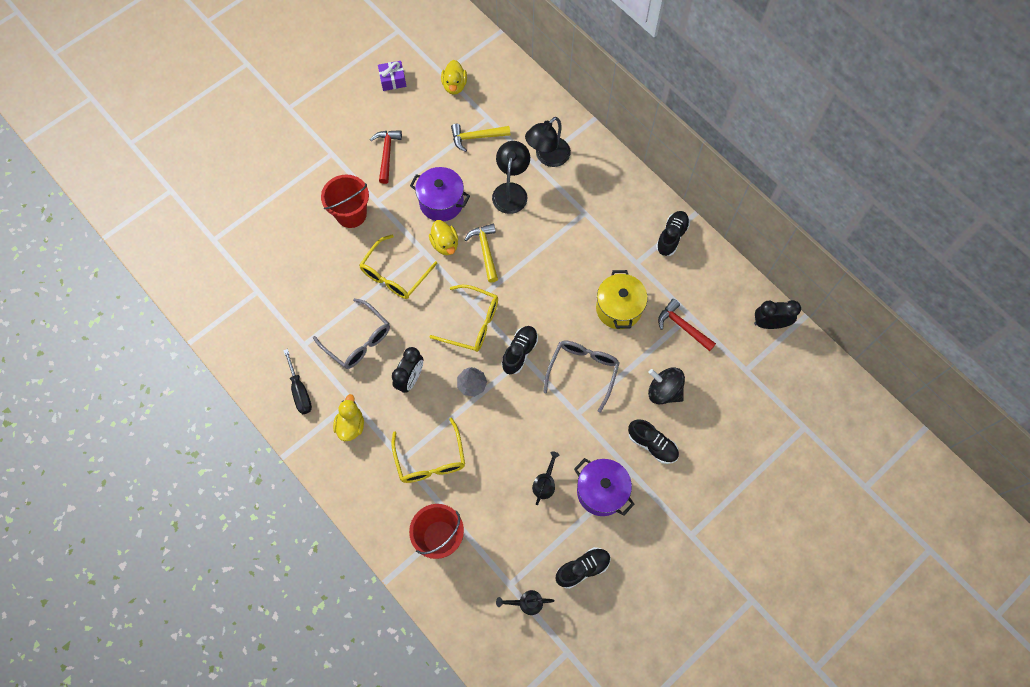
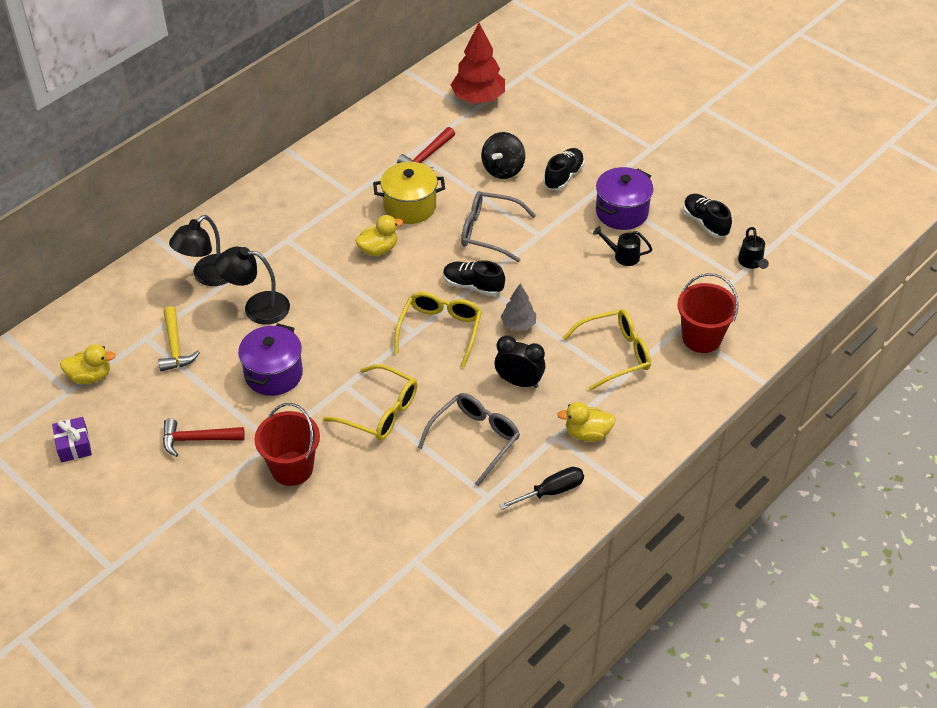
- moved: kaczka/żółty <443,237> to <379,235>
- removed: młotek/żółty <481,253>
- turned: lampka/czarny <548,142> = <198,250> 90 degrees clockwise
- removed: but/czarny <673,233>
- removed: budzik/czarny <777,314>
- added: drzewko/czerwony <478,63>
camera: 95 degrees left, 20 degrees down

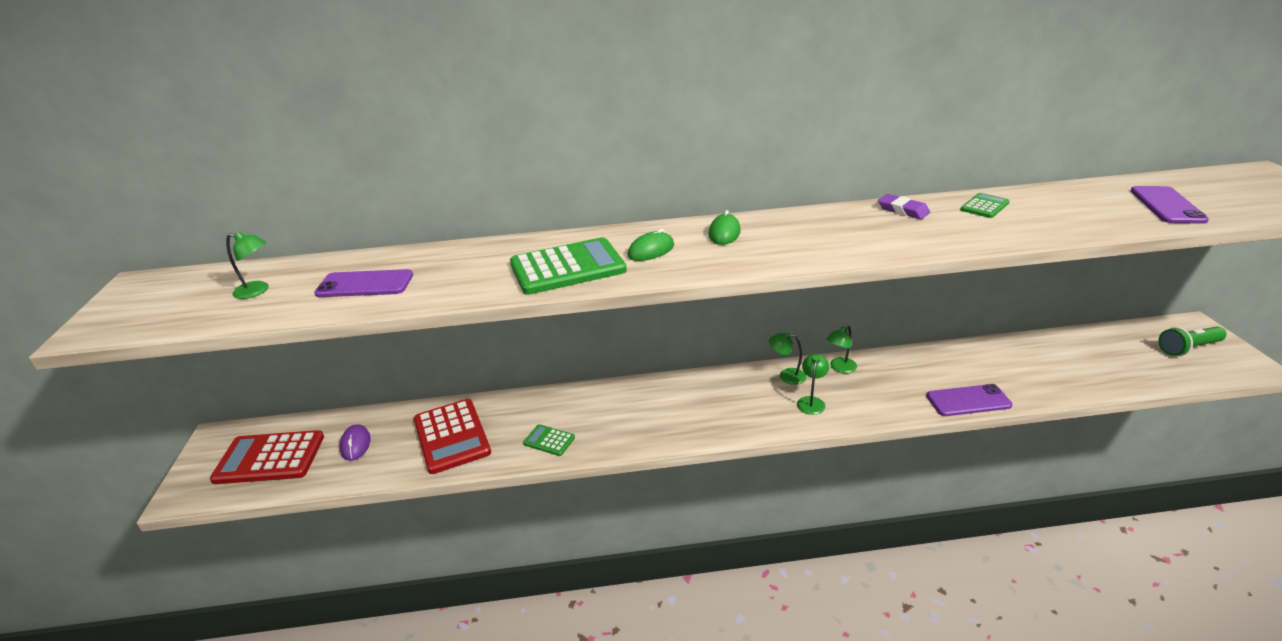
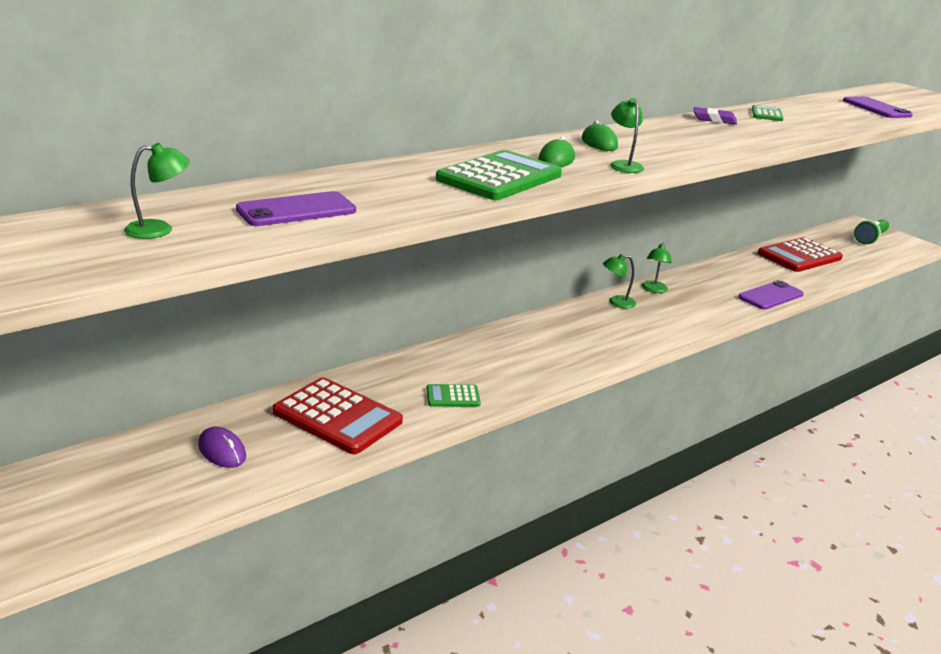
- moved: kalkulator/czerwony <267,457> to <800,254>
- moved: lampka/zielony <813,384> to <627,135>
camera: 35 degrees left, 5 degrees down

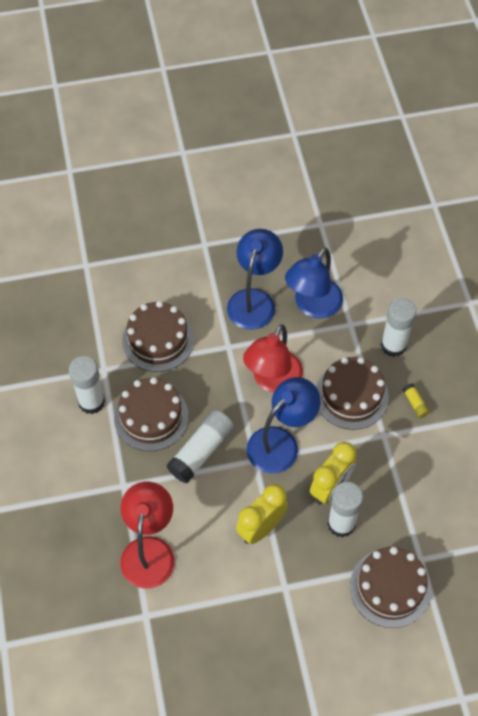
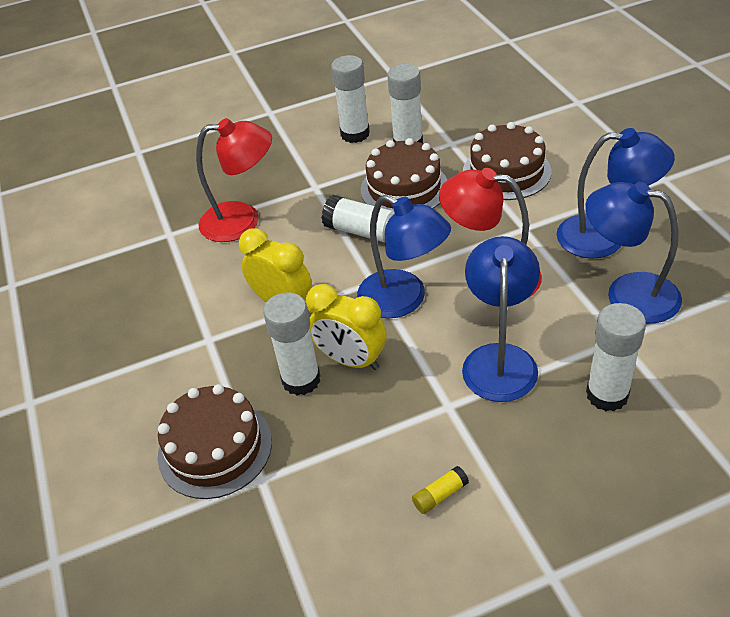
- replaced: tort/brązowy <352,393> to lampka/niebieski <501,319>
- moved: klej w sztyfcie/żółty <416,401> to <440,490>
- added: klej w sztyfcie/biały <350,99>
camera: 85 degrees right, 15 degrees down

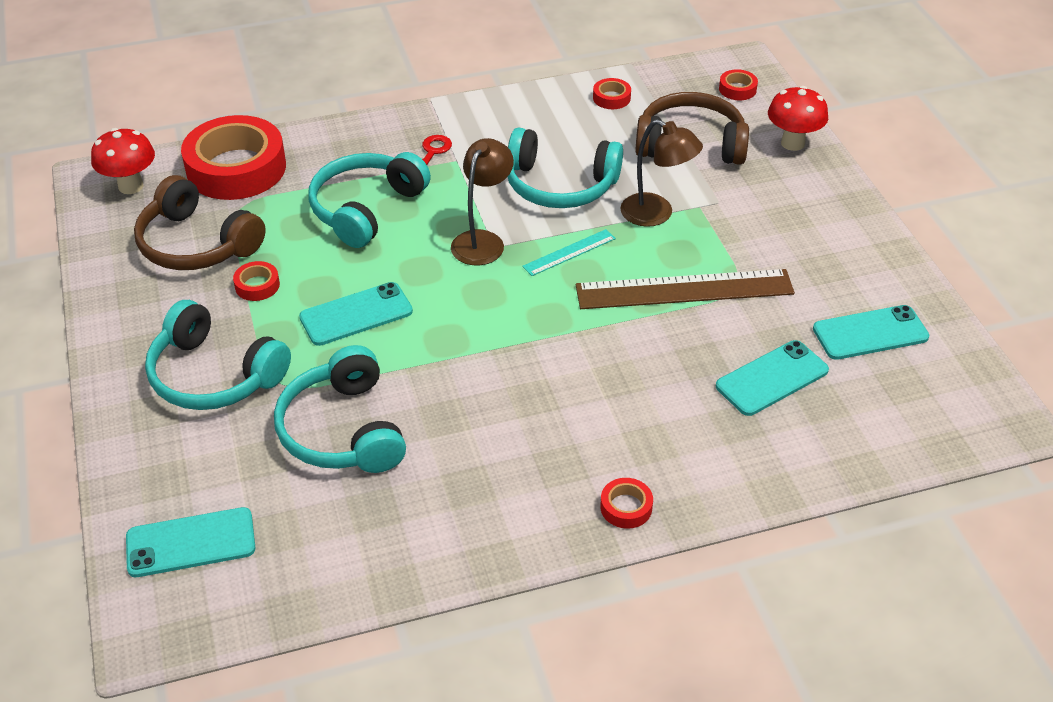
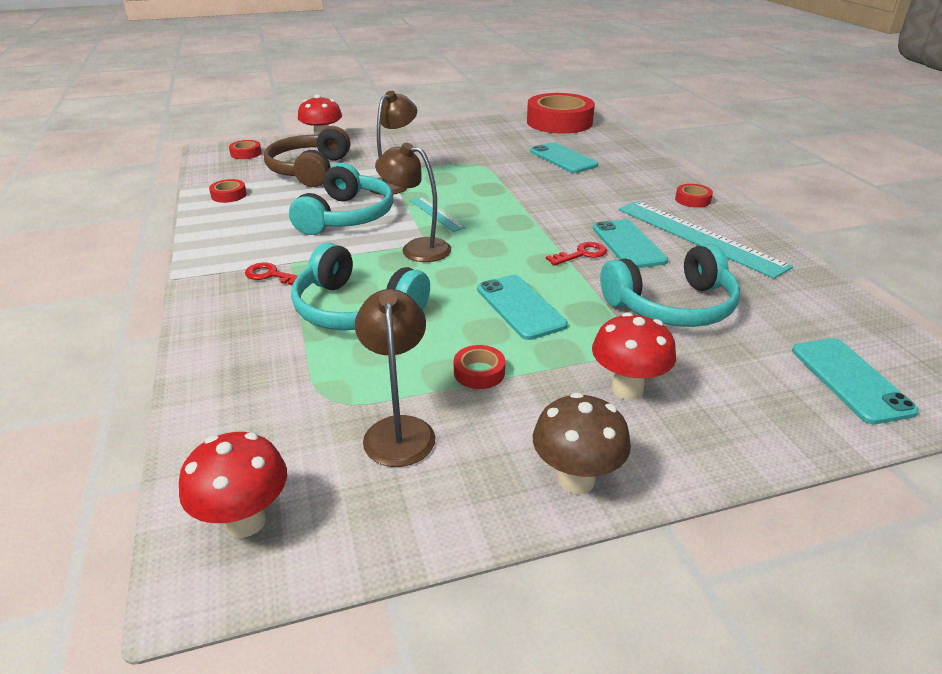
- replaced: słuchawki/brązowy <200,222> to lampka/brązowy <395,378>
- replaced: słuchawki/turkusowy <218,355> to grzyb/czerwony <634,356>
- moved: taśma klejąca/czerwony <233,157> to <561,113>
- removed: linijka/brązowy <685,289>
- moved: telefon/turkusowy <871,332> to <630,244>
- added: grzyb/brązowy <582,443>
- added: klucz/czerwony <576,254>
- added: linijka/turkusowy <706,240>
camera: 90 degrees left, 10 degrees down

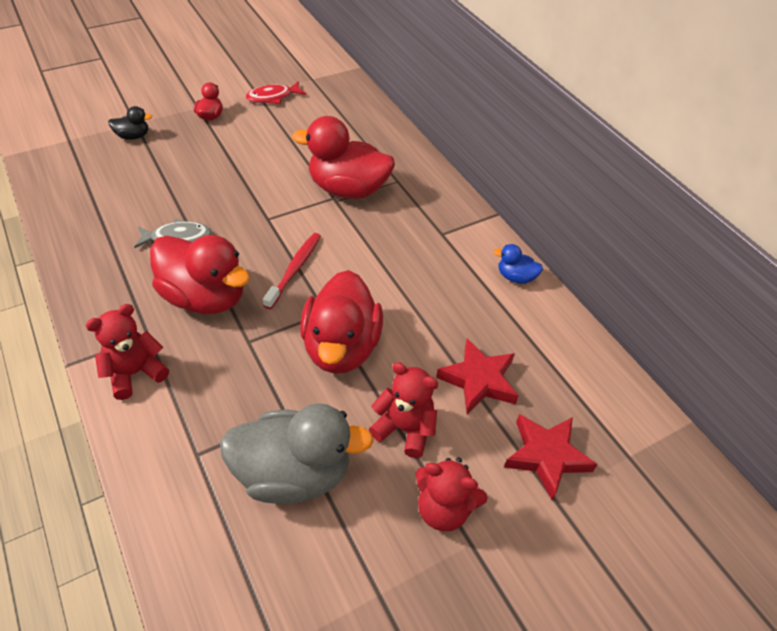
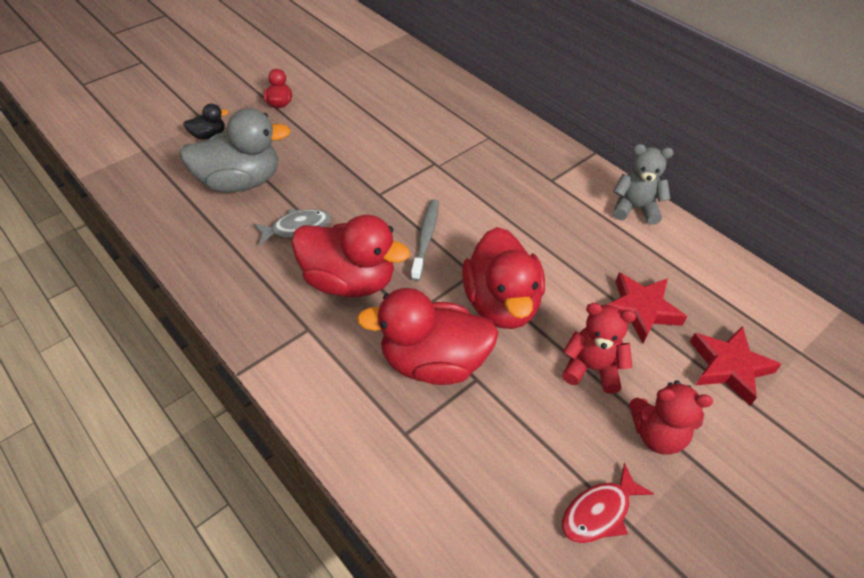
- removed: miś/czerwony <127,352>
- moved: kaczka/szary <297,453> to <235,150>
- moved: ryba/czerwony <276,92> to <608,503>
- recoloured: szczoteczka do zębów/czerwony <292,271> to szczoteczka do zębów/szary <425,240>
- moved: kaczka/czerwony <343,157> to <428,336>
- replaced: kaczka/niebieski <518,264> to miś/szary <643,184>
camera: 10 degrees left, 0 degrees up

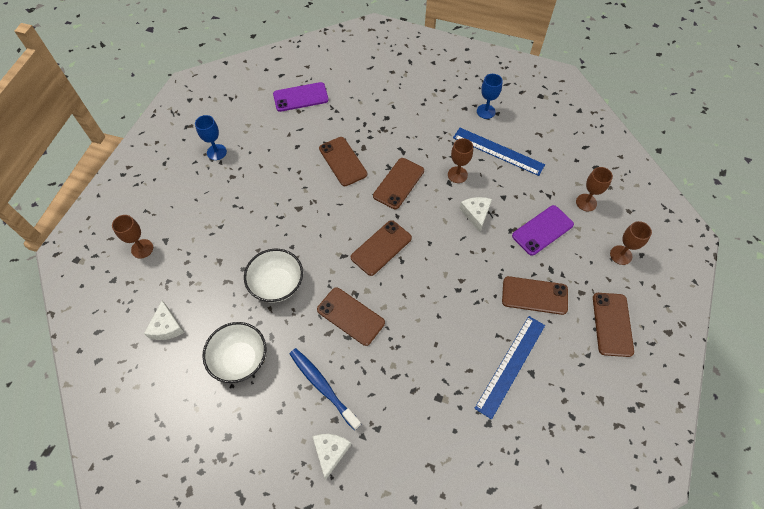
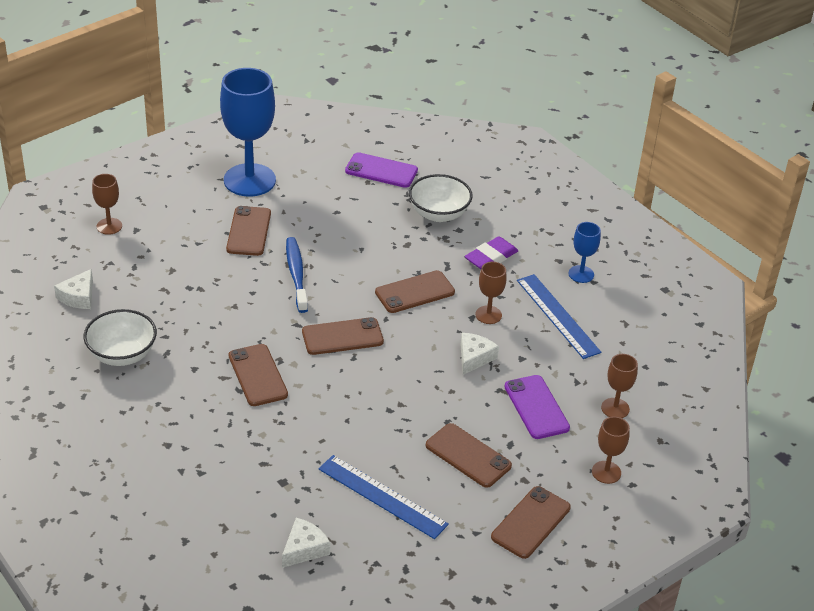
- resized: kielich/niebieski <211,137> = <248,132> x2.14
- moved: miska/biały <273,275> to <441,198>
- moved: szczoteczka do zębów/niebieski <325,389> to <297,275>
- moved: ser/biały <331,457> to <306,543>
- moved: telefon/brązowy <343,161> to <248,231>
- turned: linijka/niebieski <509,368> = <383,497> 60 degrees clockwise
- turned: telefon/fioletowy <543,230> = <537,407> 75 degrees clockwise
- added: gumka do mazania/fioletowy <491,252>
camera: 30 degrees right, 20 degrees down

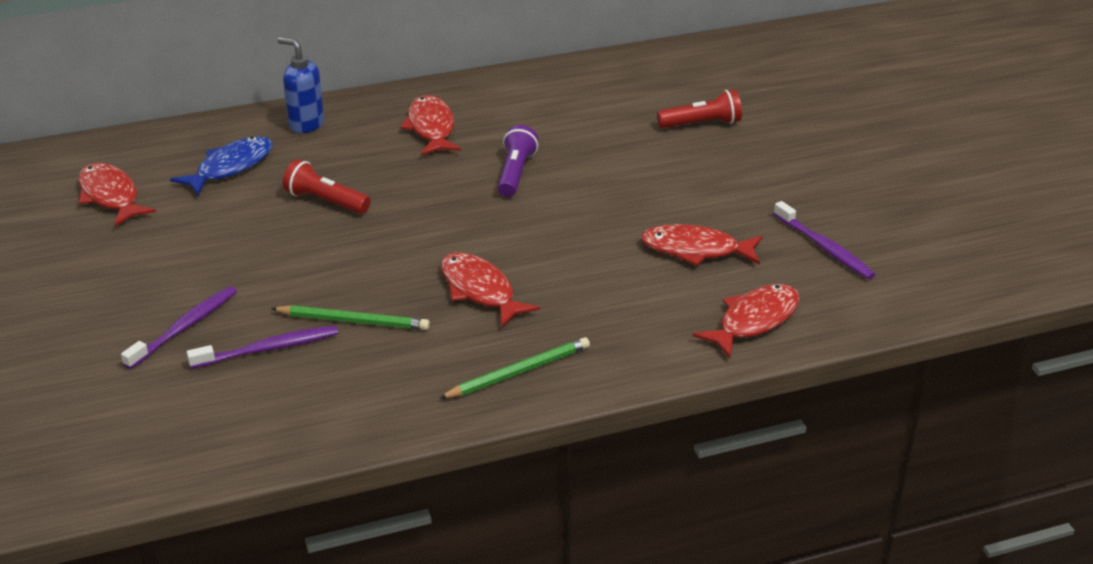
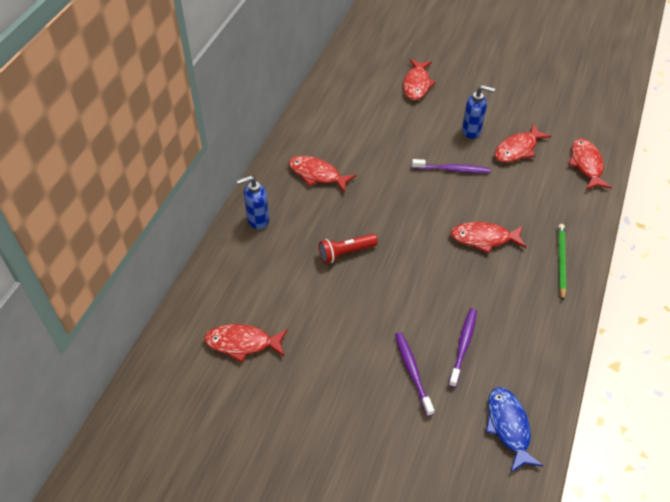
- moved: ryba/niebieski <221,165> to <514,429>
- removed: ołówek/zielony <350,317>
- removed: latarka/fioletowy <518,161>
- replaced: latarka/czerwony <699,109> to ryba/czerwony <419,79>
- moved: szczoteczka do zębów/fioletowy <824,240> to <451,166>
- added: dozownik mydła/niebieski <478,112>
camera: 50 degrees left, 15 degrees up

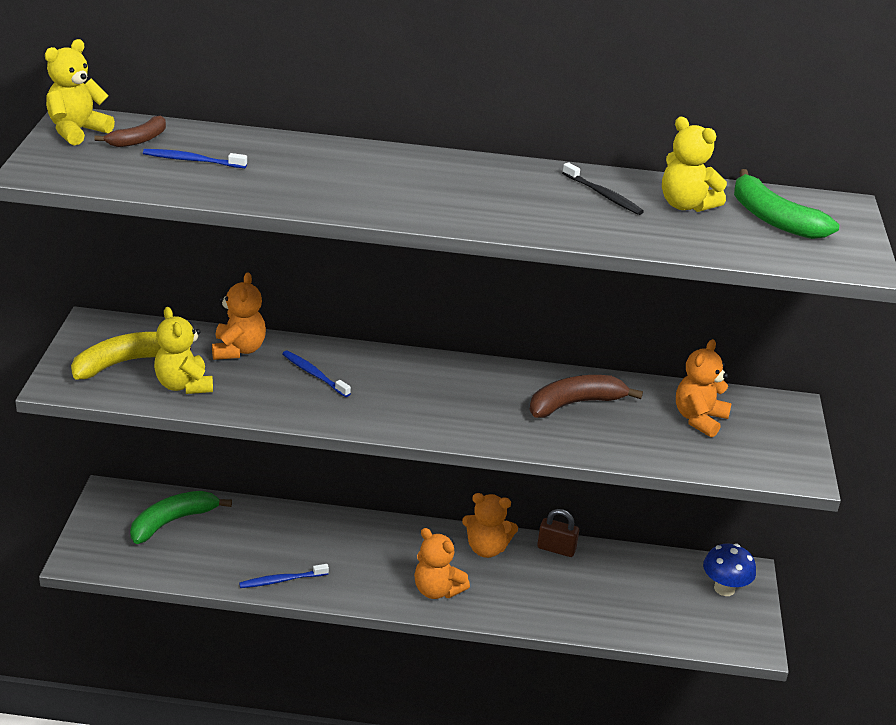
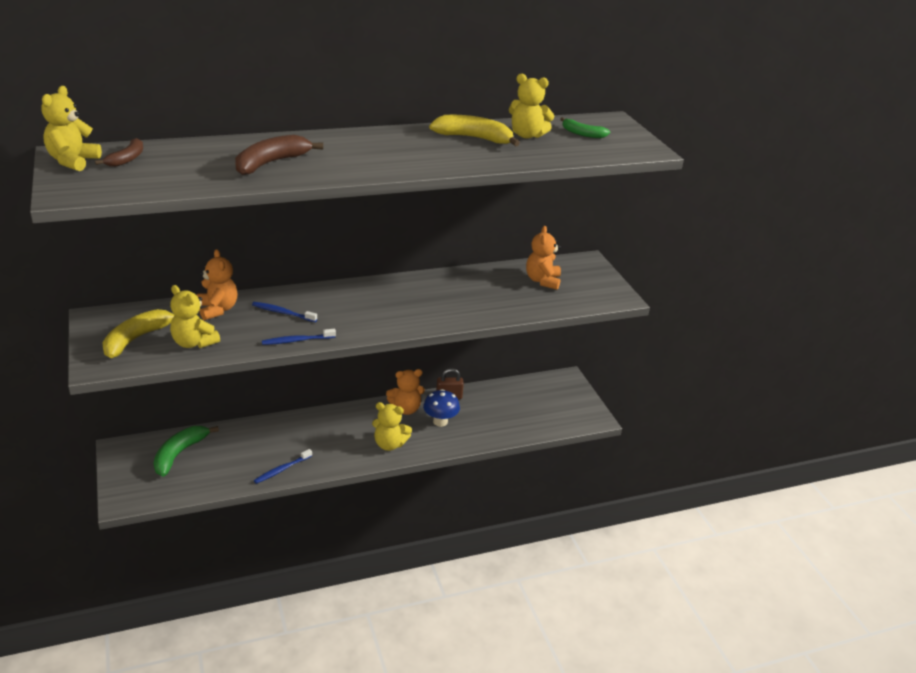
- moved: szczoteczka do zębów/niebieski <195,158> to <299,337>
- recoloured: miś/pomarańczowy <442,563> to miś/żółty <392,426>
- moved: banan/brązowy <586,396> to <279,155>
- replaced: szczoteczka do zębów/czarny <603,188> to banan/żółty <474,130>
- moved: grzyb/niebieski <729,569> to <441,408>
- resized: banan/zielony <786,204> = <585,127> x0.61
camera: 25 degrees left, 0 degrees up

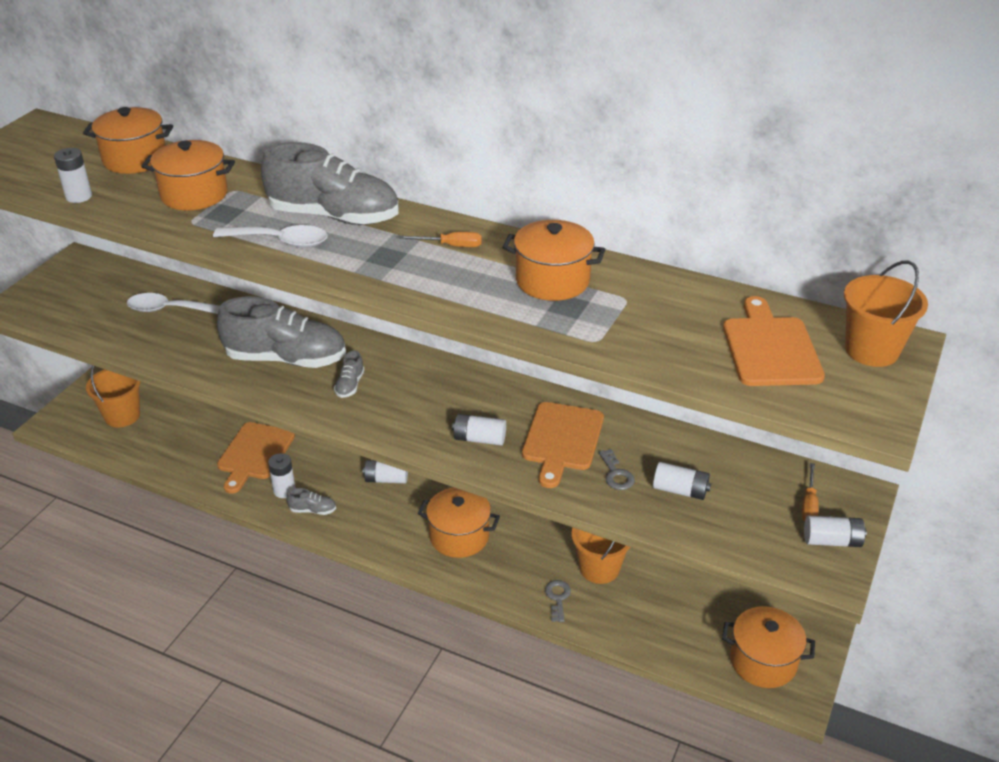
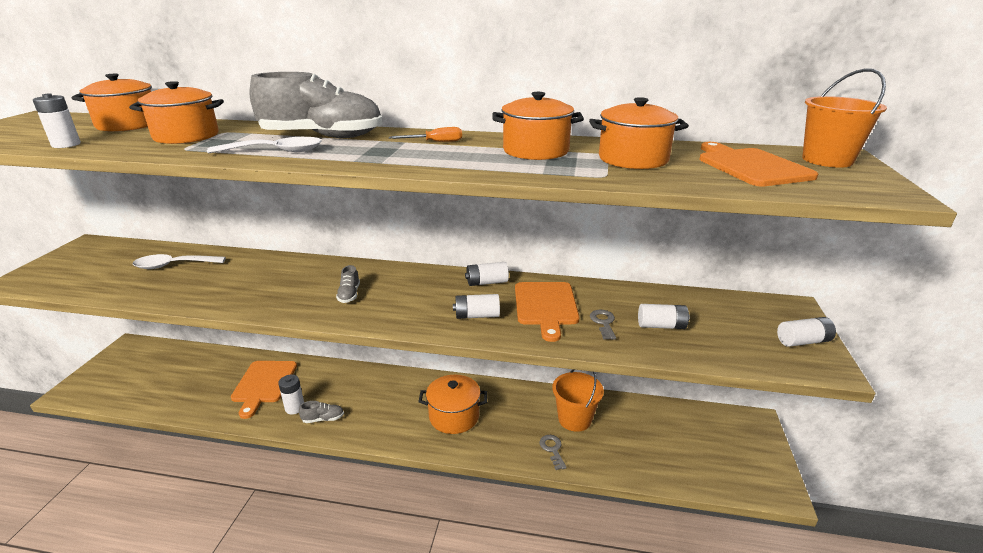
- removed: wiadro/pomarańczowy <113,396>
- removed: but/szary <281,332>
- moved: bateria/biały <385,472> to <487,274>
- turned: klucz/szary <617,469> = <603,325> 150 degrees counterclockwise
- moved: garnek/pomarańczowy <768,647> to <639,133>
- removed: śrubokręt/pomarańczowy <810,492>
camera: 15 degrees left, 10 degrees down

